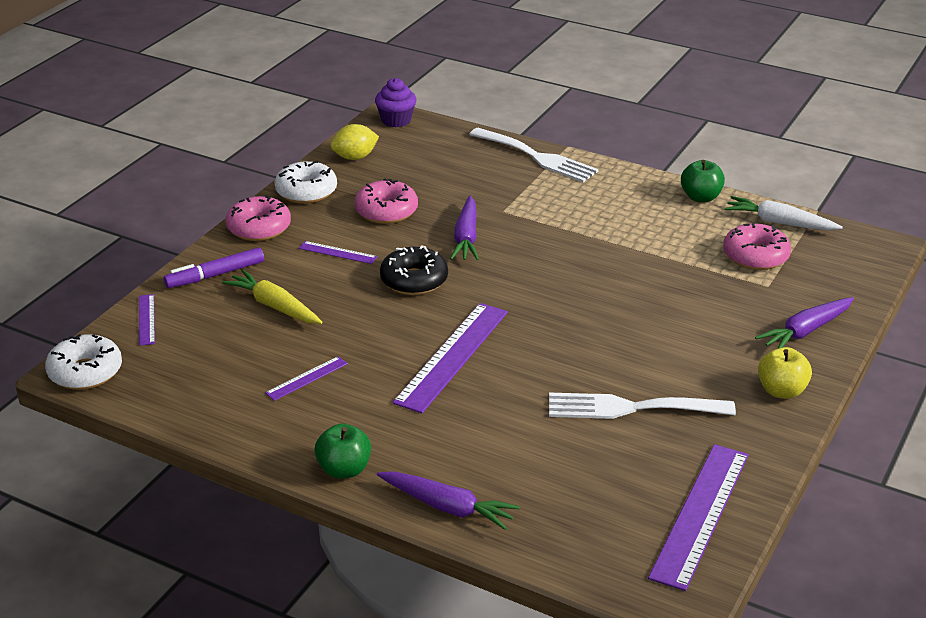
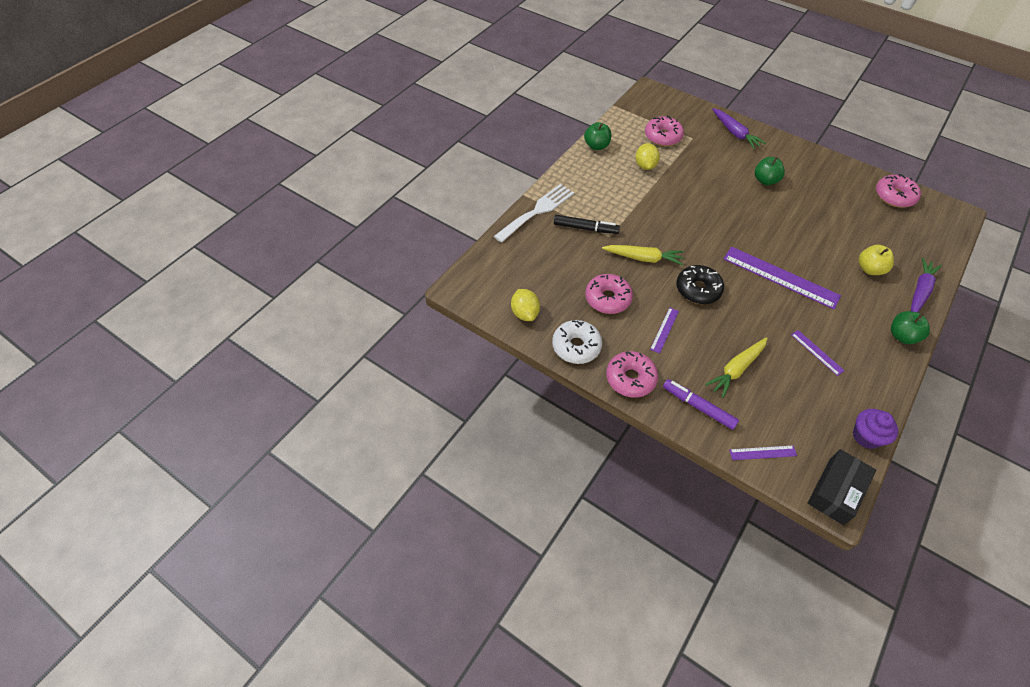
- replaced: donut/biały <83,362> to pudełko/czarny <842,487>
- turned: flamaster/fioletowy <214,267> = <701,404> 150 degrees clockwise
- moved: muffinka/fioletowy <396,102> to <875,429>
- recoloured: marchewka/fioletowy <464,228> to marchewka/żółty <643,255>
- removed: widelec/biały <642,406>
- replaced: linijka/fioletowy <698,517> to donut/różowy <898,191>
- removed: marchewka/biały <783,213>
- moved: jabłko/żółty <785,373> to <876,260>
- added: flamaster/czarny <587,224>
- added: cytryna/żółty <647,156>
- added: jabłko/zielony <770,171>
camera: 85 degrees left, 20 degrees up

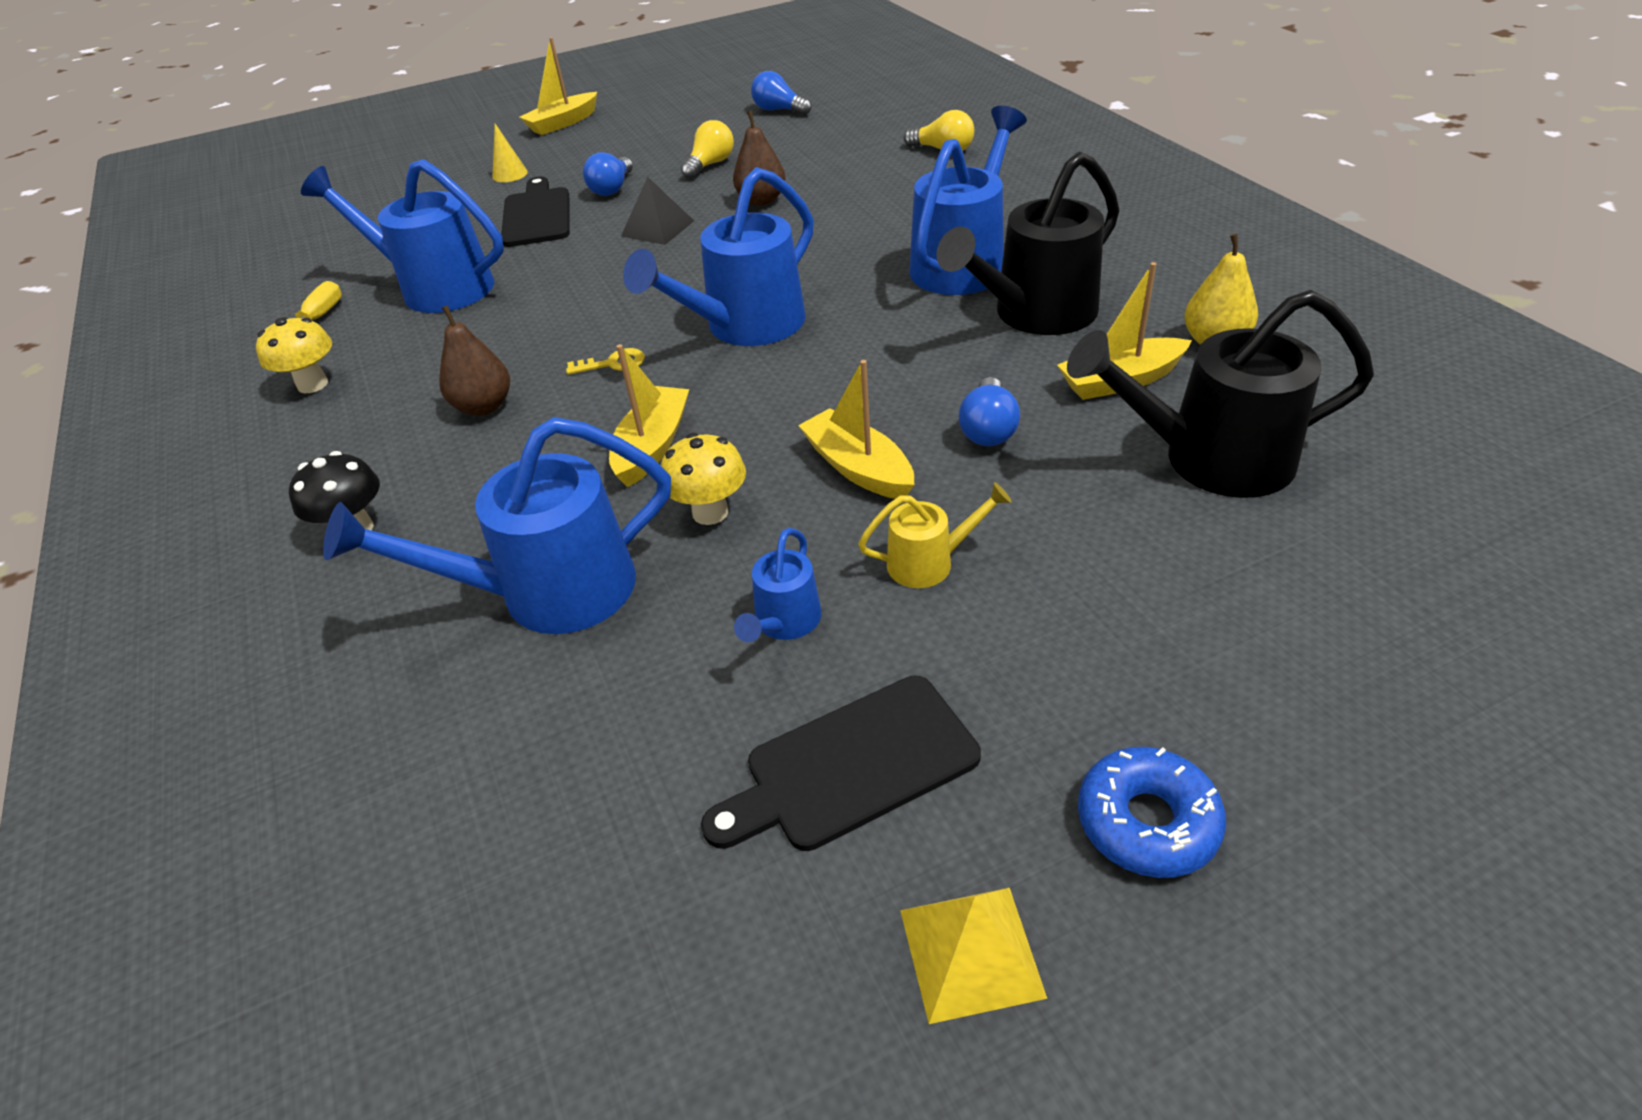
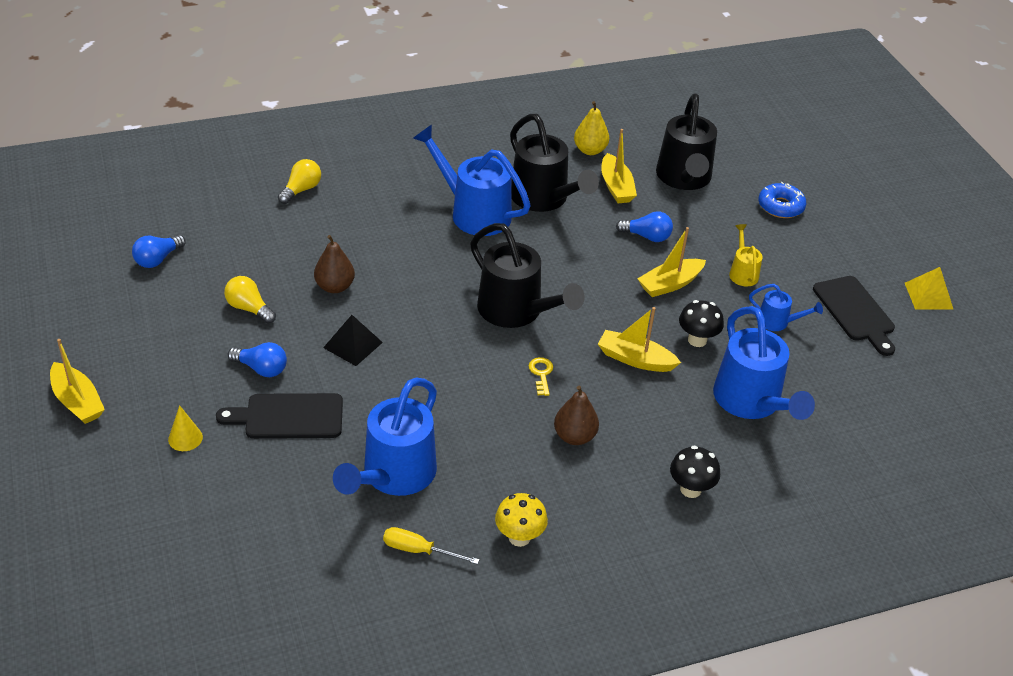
- recoloured: konewka/niebieski <718,256> to konewka/czarny <527,275>
- recoloured: grzyb/żółty <703,479> to grzyb/czarny <701,323>
- moved: donut/niebieski <1152,812> to <782,200>
camera: 90 degrees left, 0 degrees up

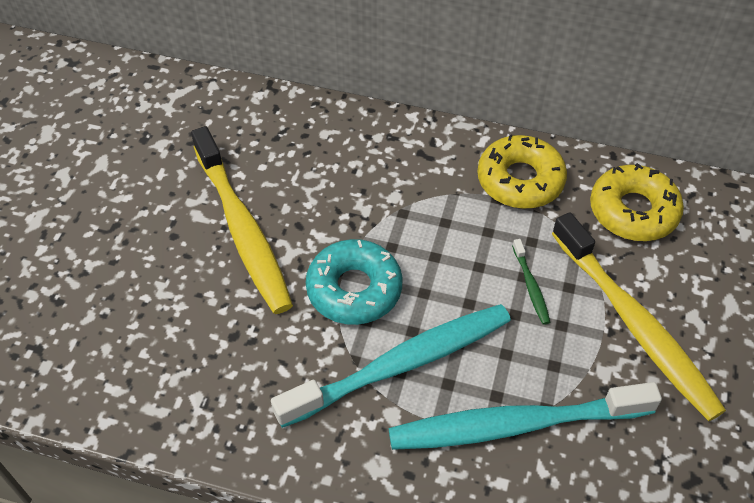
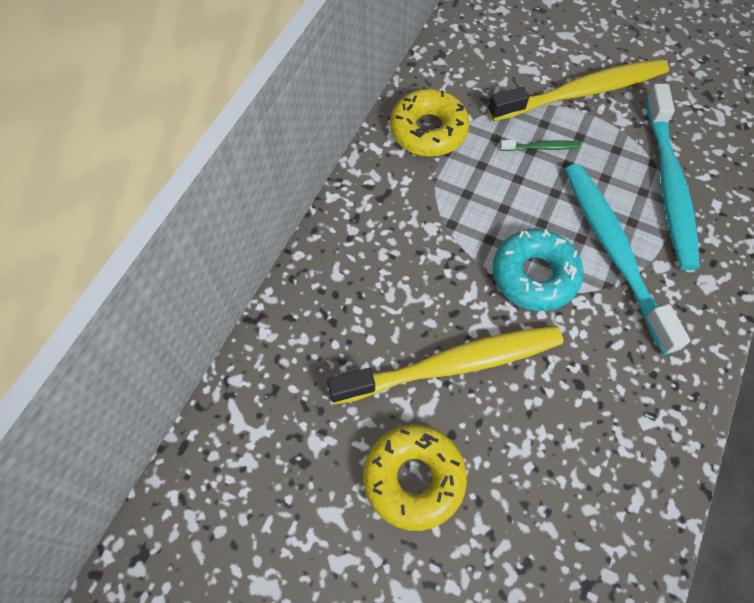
- moved: donut/żółty <637,202> to <415,478>
camera: 80 degrees left, 10 degrees up

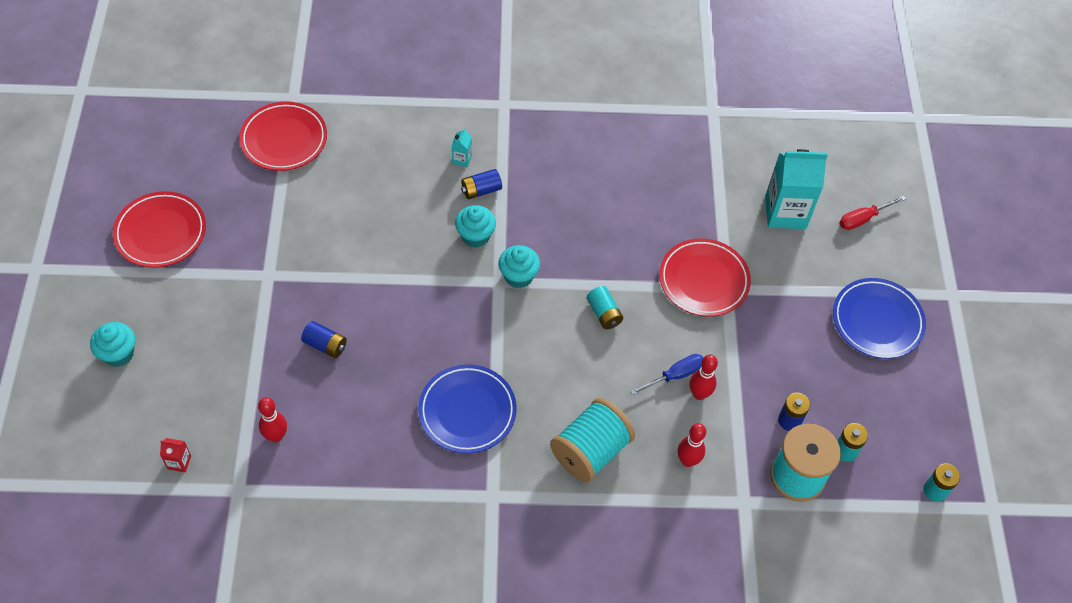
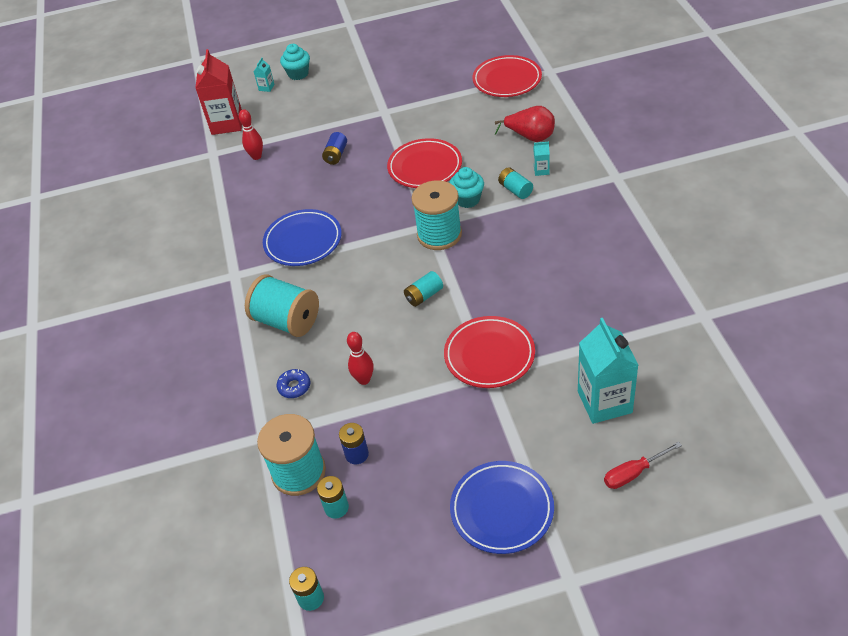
- moved: talerz/czerwony <159,229> to <424,163>
- resized: karton mleka/czerwony <175,455> = <218,92> x2.37
- recoloured: bateria/niebieski <481,184> to bateria/turkusowy <515,183>
- replaced: muffinka/turkusowy <519,266> to szpulka/turkusowy <436,215>
- removed: śrubokręt/niebieski <666,374>
- replaced: kręgiel/czerwony <692,445> to donut/niebieski <293,383>
- turned: śrubokręt/czerwony <872,213> = <643,465> 75 degrees counterclockwise
- added: karton mleka/turkusowy <264,75>
- added: gruszka/czerwony <525,124>
camera: 85 degrees right, 10 degrees down

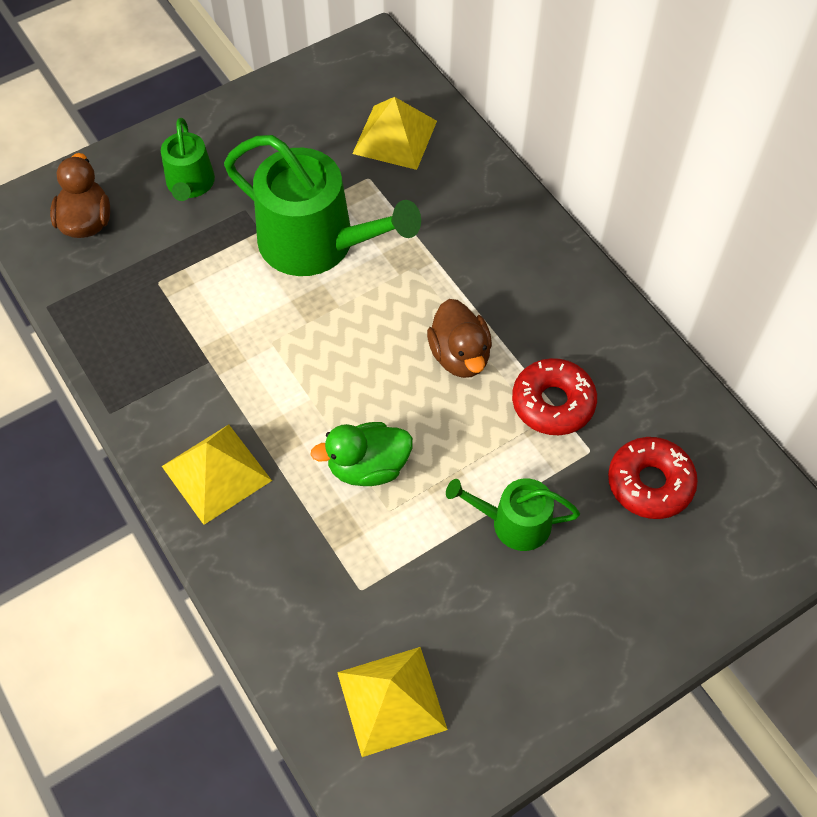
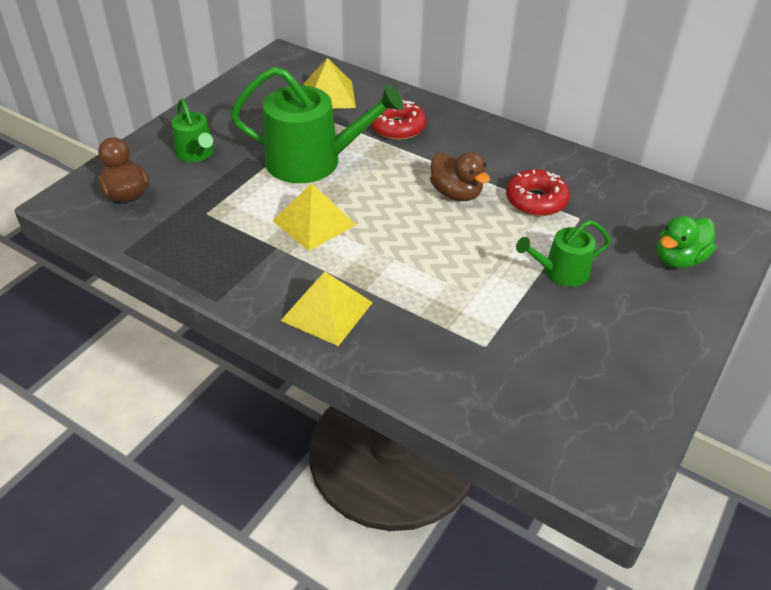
- moved: kaczka/zielony <361,454> to <686,242>
- moved: piramida/żółty <392,702> to <314,217>
- moved: donut/czerwony <653,478> to <398,120>
camera: 25 degrees left, 15 degrees down

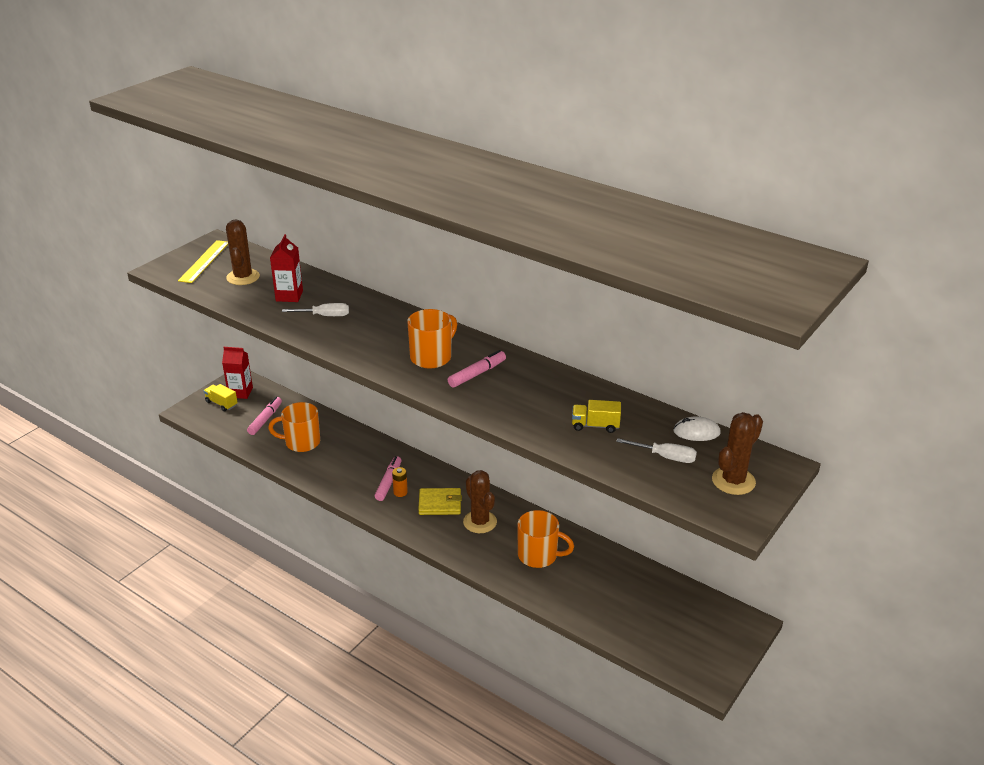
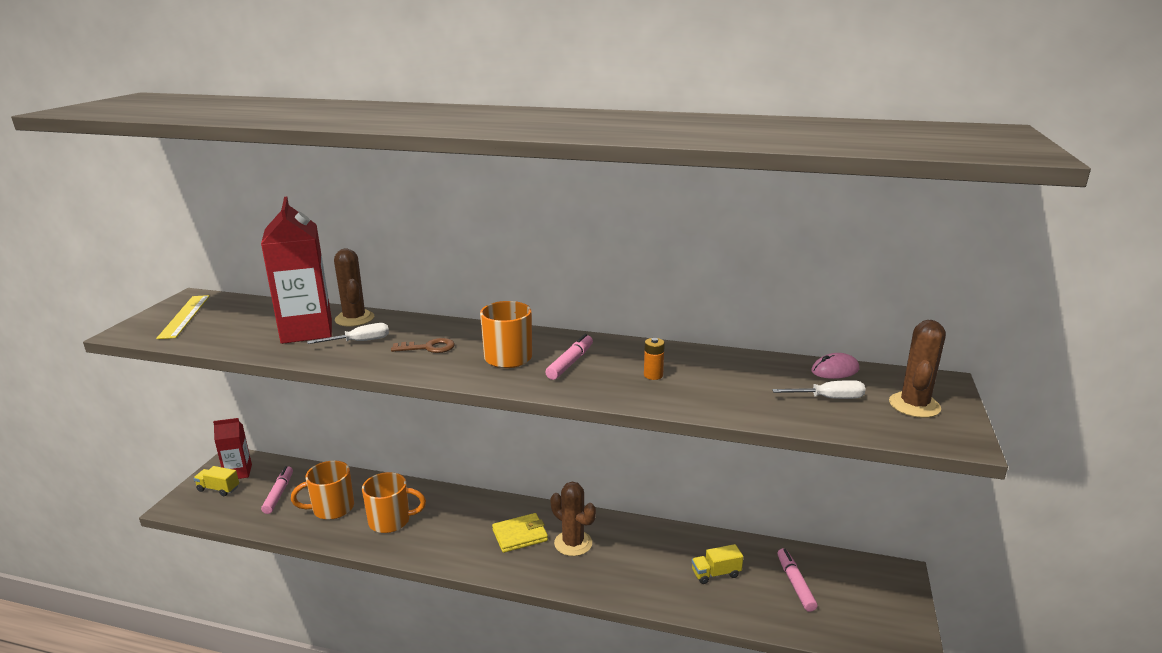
- moved: kaktus/brązowy <243,252> to <354,288>
- resized: karton mleka/czerwony <286,268> = <296,270> x1.77
- moved: flamaster/różowy <388,478> to <797,580>
- moved: bateria/pomarańczowy <400,482> to <654,359>
- moved: kubek/pomarańczowy <546,539> to <394,502>
- moved: ciężarówka/żółty <596,416> to <717,564>
- recoloured: myszka/biały <697,428> to myszka/różowy <835,366>
- added: klucz/brązowy <423,345>
camera: 20 degrees left, 10 degrees down

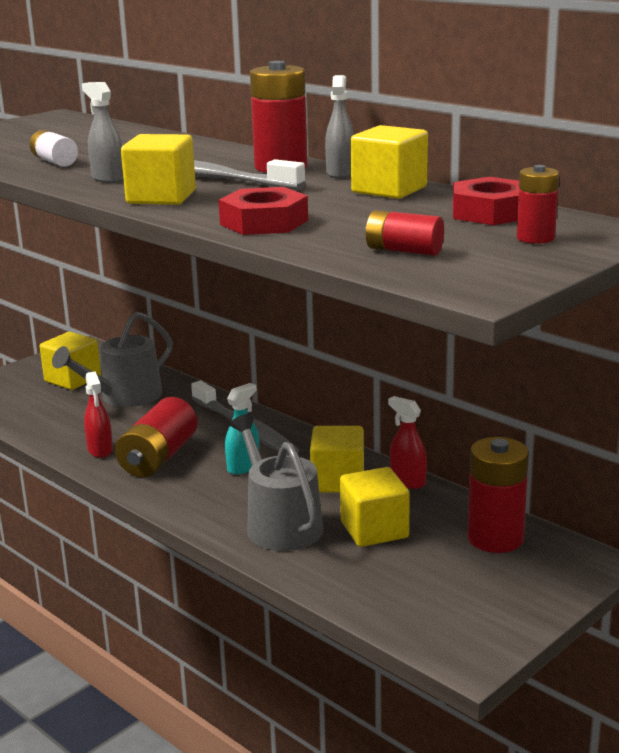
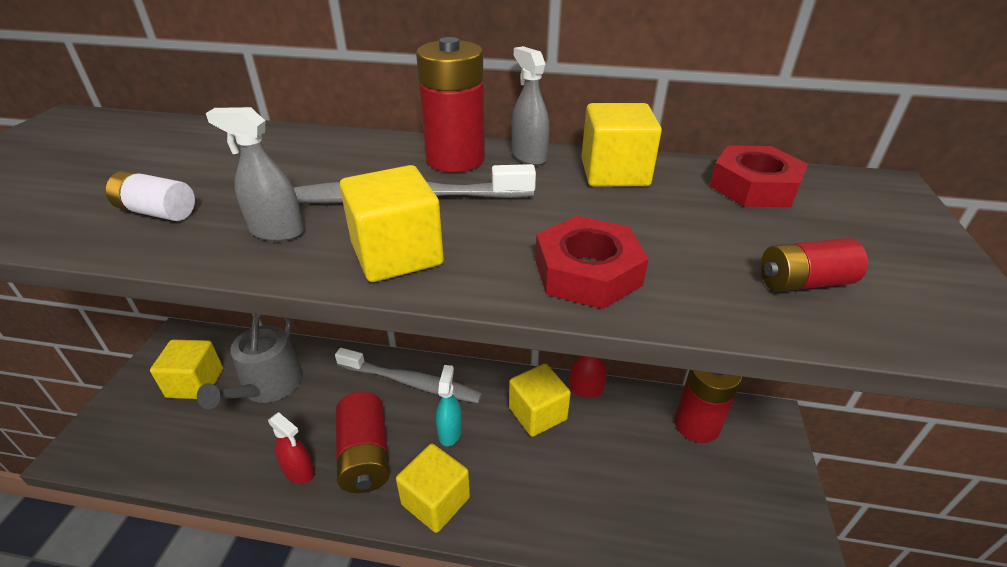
- removed: konewka/szary <276,482>
- moved: sześcian/żółty <375,507> to <433,488>
- removed: bateria/czerwony <538,204>
camera: 35 degrees left, 15 degrees up

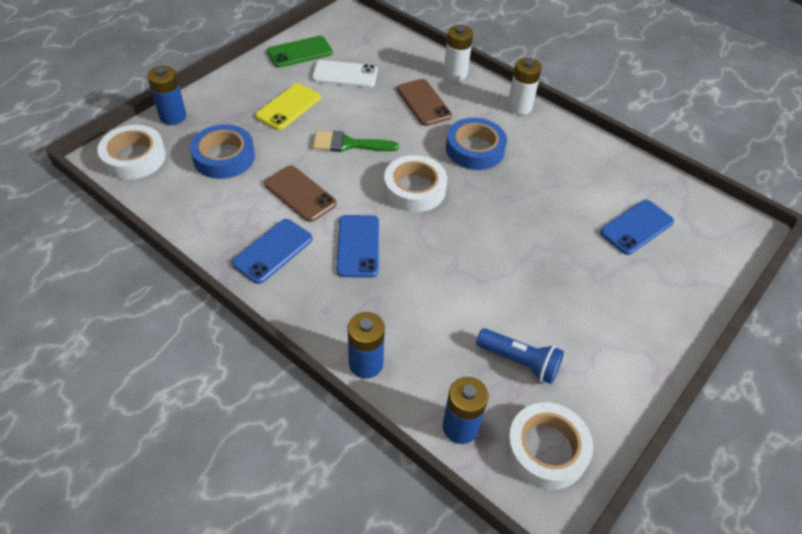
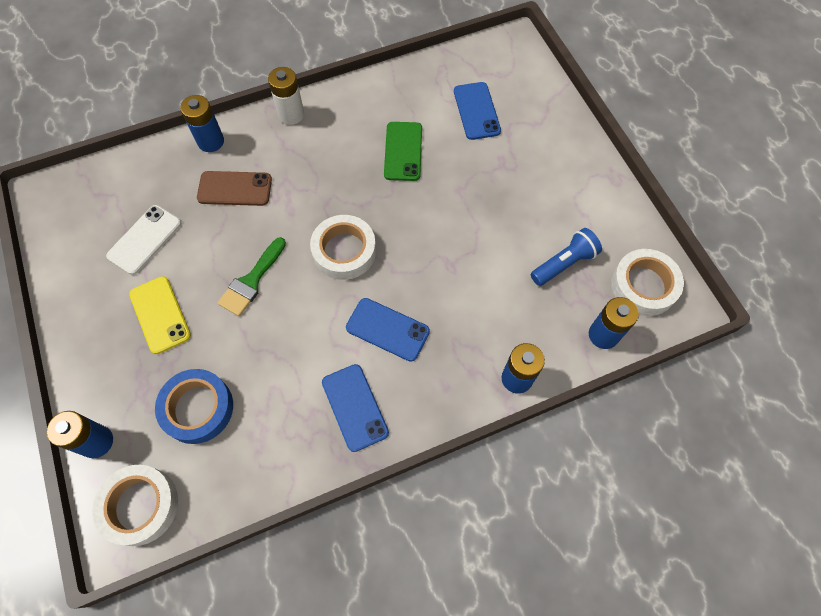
- removed: telefon/brązowy <300,194>
- moved: telefon/zielony <300,52> to <403,151>
- recoloured: bateria/biały <458,53> to bateria/niebieski <202,123>
- removed: taśma klejąca/niebieski <476,144>
camera: 60 degrees left, 15 degrees up

